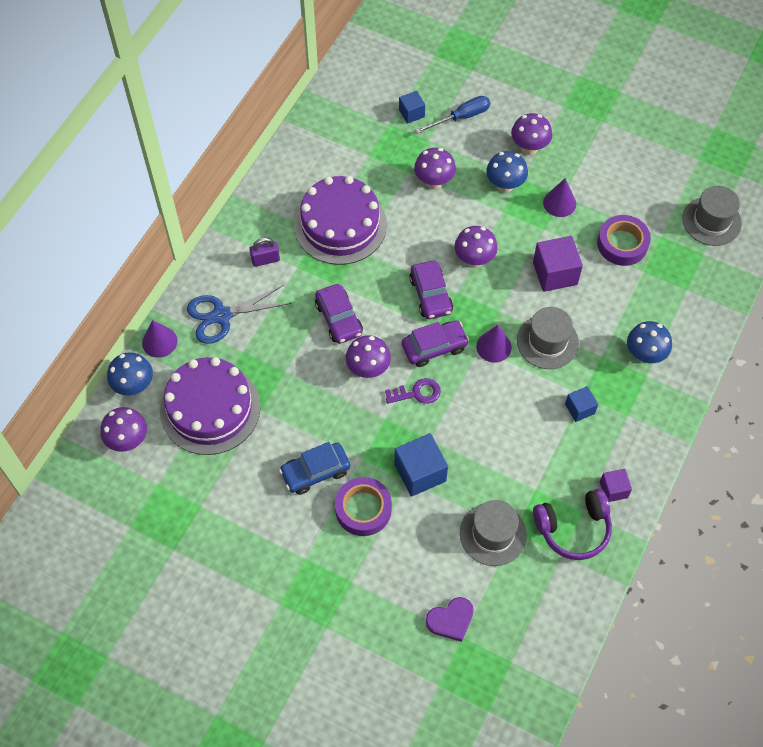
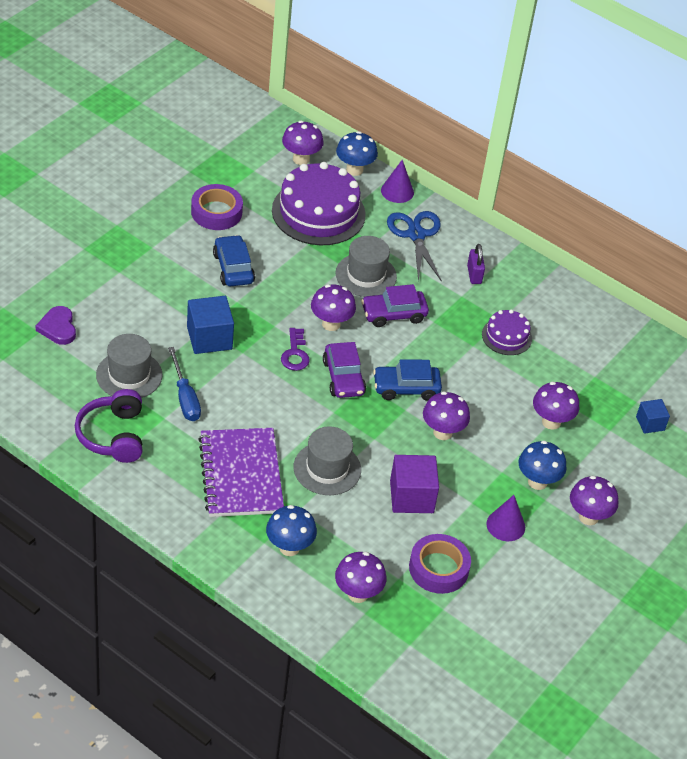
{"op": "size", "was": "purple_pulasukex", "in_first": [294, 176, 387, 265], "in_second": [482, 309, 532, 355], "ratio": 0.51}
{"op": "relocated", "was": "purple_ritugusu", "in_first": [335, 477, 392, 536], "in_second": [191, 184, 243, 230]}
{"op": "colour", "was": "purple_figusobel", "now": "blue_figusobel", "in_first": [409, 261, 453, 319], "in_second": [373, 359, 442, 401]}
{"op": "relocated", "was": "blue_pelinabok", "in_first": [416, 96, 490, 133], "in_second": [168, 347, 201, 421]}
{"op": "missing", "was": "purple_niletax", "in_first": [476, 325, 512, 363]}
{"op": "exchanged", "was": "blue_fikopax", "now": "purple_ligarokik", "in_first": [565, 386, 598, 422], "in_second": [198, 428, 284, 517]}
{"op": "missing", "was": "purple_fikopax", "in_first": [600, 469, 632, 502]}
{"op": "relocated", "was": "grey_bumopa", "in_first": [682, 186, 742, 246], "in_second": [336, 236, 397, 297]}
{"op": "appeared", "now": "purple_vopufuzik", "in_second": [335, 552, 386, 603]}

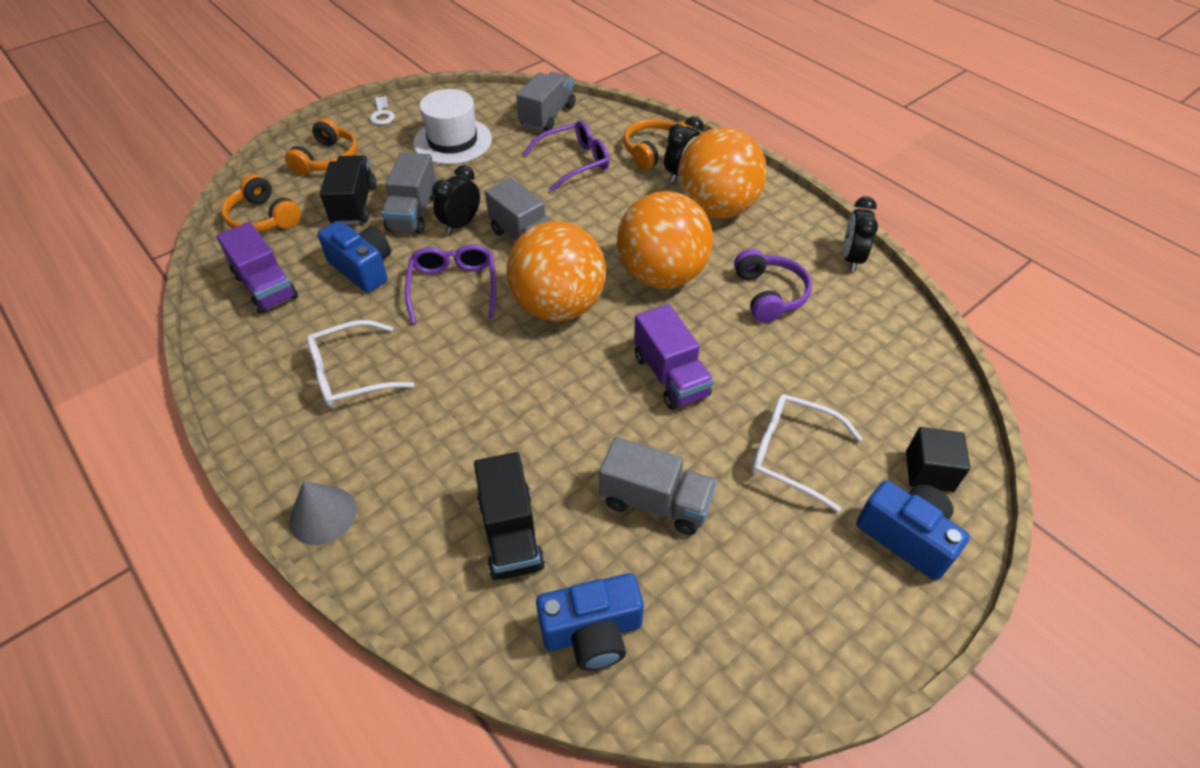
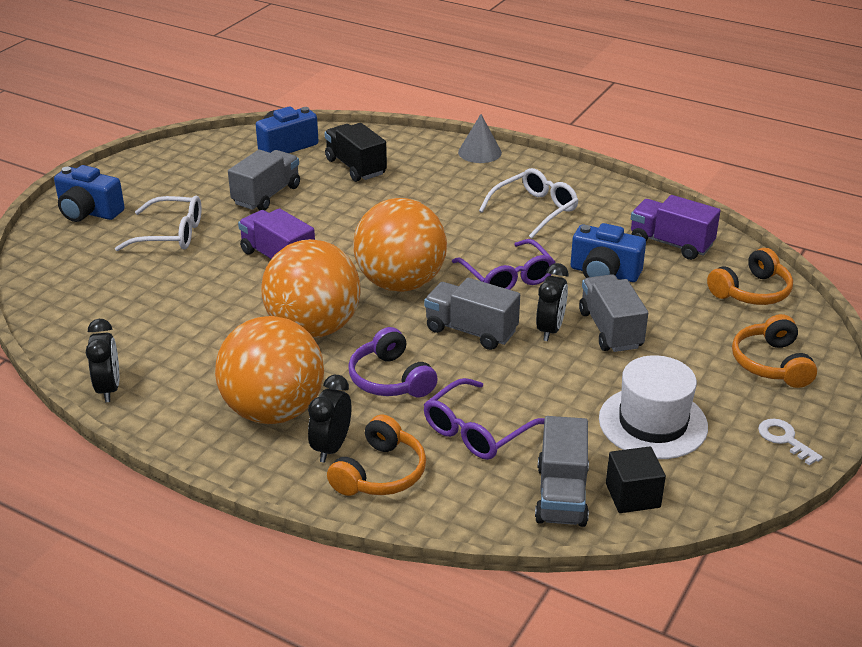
{"op": "spun", "was": "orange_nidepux", "in_first": [221, 174, 301, 232], "in_second": [707, 248, 793, 305], "clockwise": 120}
{"op": "missing", "was": "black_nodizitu", "in_first": [320, 155, 376, 225]}
{"op": "spun", "was": "grey_nodizitu", "in_first": [599, 437, 717, 535], "in_second": [228, 150, 300, 210], "clockwise": 120}
{"op": "relocated", "was": "purple_nidepux", "in_first": [734, 249, 812, 323], "in_second": [348, 327, 438, 397]}
{"op": "relocated", "was": "black_fikopax", "in_first": [906, 427, 970, 492], "in_second": [606, 446, 666, 513]}

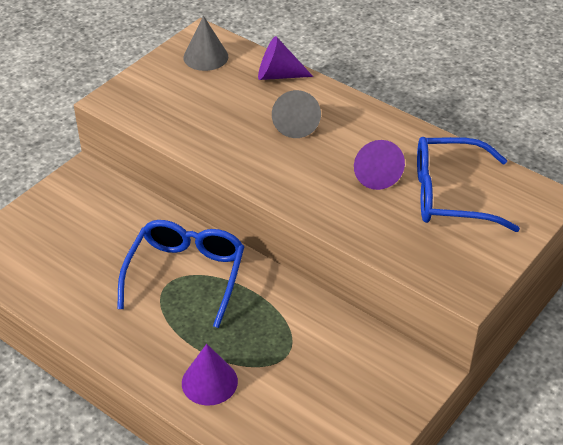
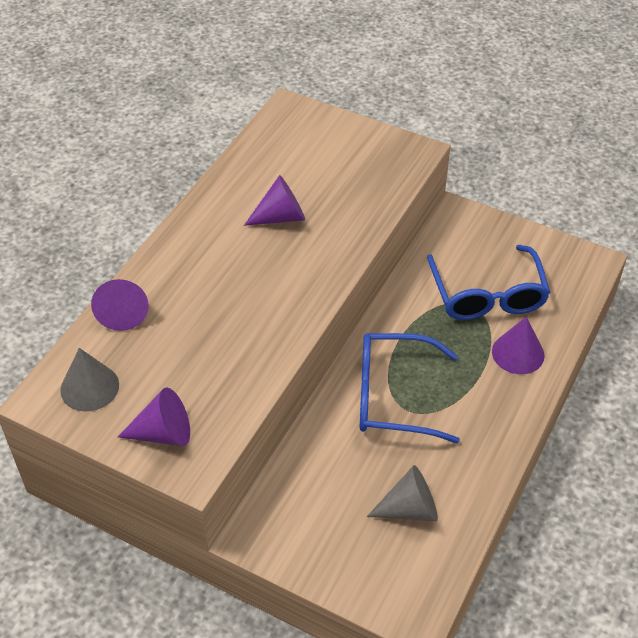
{"op": "relocated", "was": "grey_niletax", "in_first": [272, 90, 321, 138], "in_second": [367, 465, 438, 521]}
{"op": "relocated", "was": "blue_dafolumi", "in_first": [417, 137, 520, 232], "in_second": [427, 245, 550, 320]}
{"op": "appeared", "now": "purple_niletax", "in_second": [118, 387, 190, 446]}

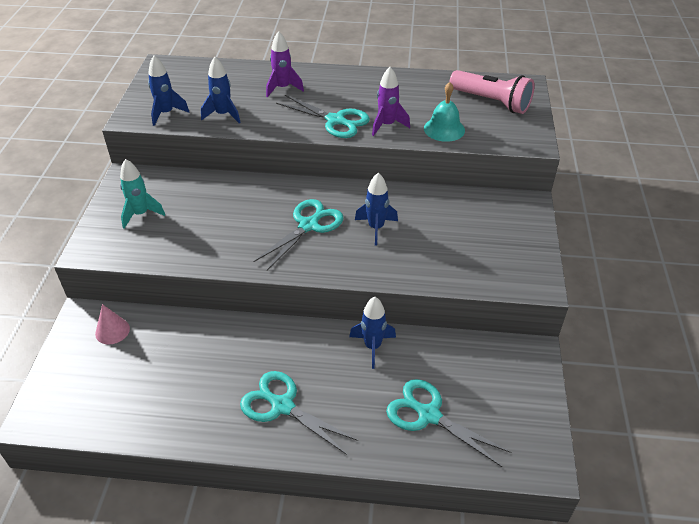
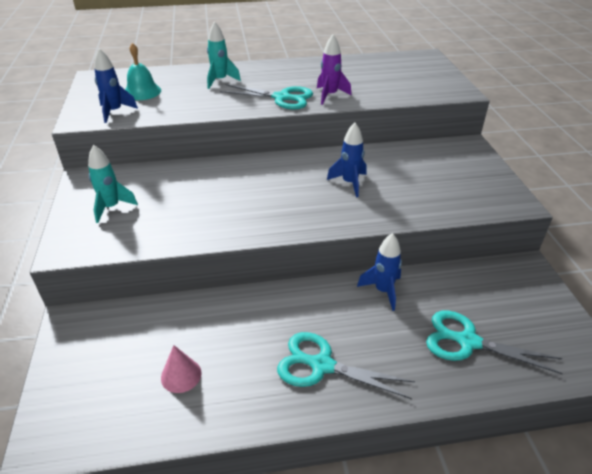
{"op": "relocated", "was": "pink_niletax", "in_first": [95, 304, 130, 345], "in_second": [161, 345, 201, 393]}
{"op": "missing", "was": "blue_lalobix", "in_first": [201, 57, 241, 123]}
{"op": "missing", "was": "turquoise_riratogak", "in_first": [253, 199, 344, 270]}
{"op": "colour", "was": "purple_lalobix", "now": "turquoise_lalobix", "in_first": [266, 31, 304, 97], "in_second": [207, 21, 241, 89]}
{"op": "relocated", "was": "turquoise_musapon", "in_first": [424, 82, 465, 142], "in_second": [125, 43, 161, 100]}
{"op": "missing", "was": "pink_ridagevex", "in_first": [449, 70, 535, 114]}

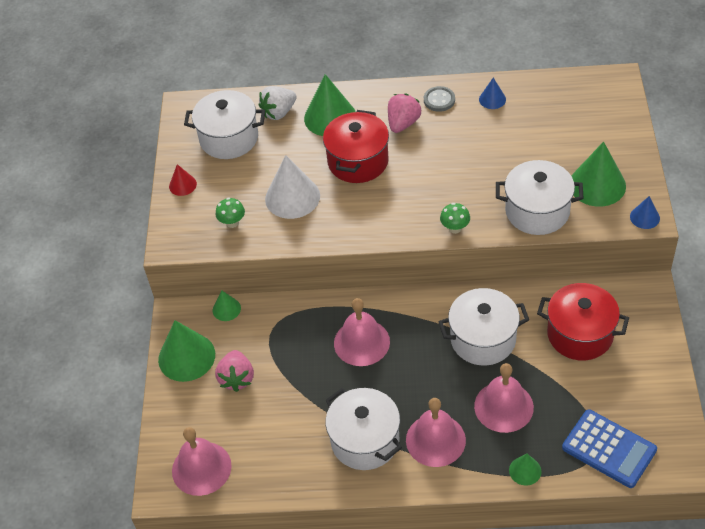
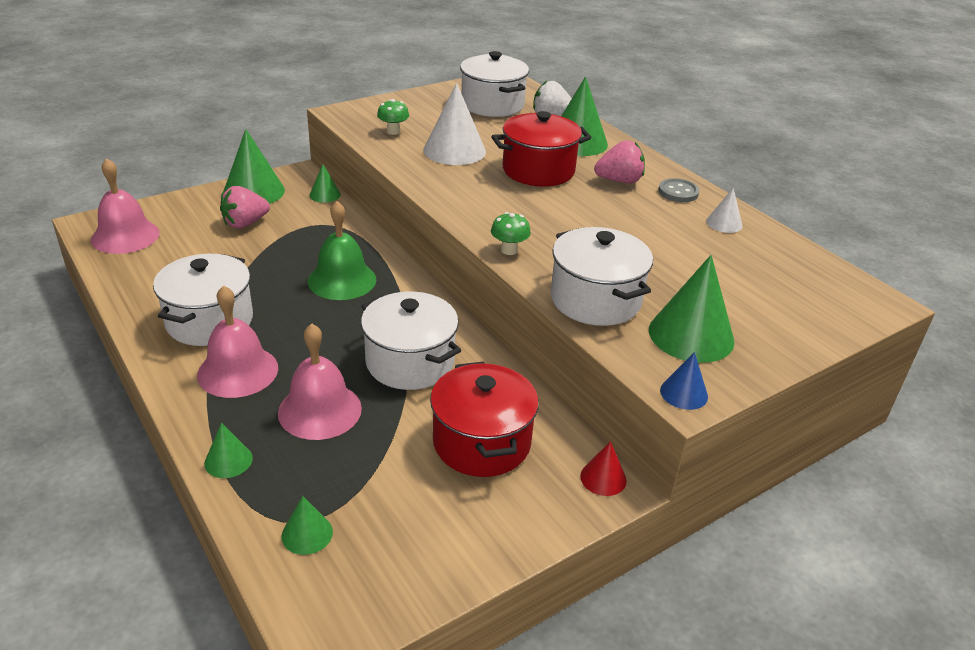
{"op": "relocated", "was": "red_niletax", "in_first": [169, 164, 197, 196], "in_second": [580, 441, 627, 496]}
{"op": "colour", "was": "pink_musapon", "now": "green_musapon", "in_first": [334, 298, 390, 366], "in_second": [308, 201, 376, 300]}
{"op": "colour", "was": "blue_niletax", "now": "white_niletax", "in_first": [479, 78, 506, 109], "in_second": [706, 188, 743, 233]}
{"op": "exchanged", "was": "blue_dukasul", "now": "green_niletax", "in_first": [562, 409, 657, 488], "in_second": [282, 496, 333, 555]}

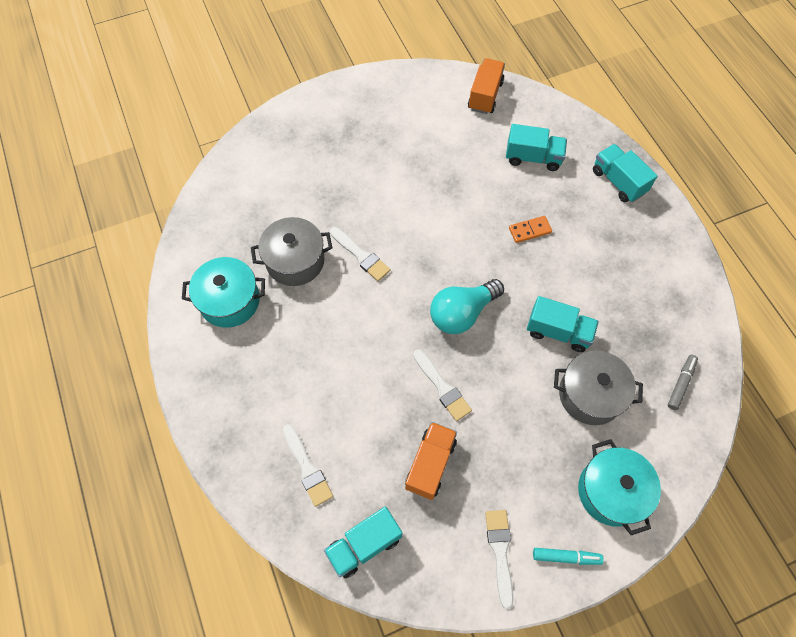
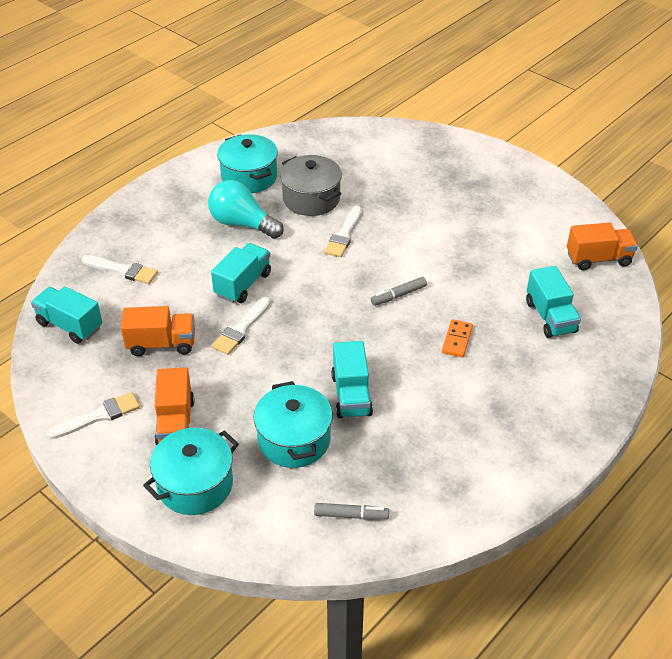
{"op": "spun", "was": "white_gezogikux", "in_first": [283, 424, 333, 507], "in_second": [82, 255, 158, 284], "clockwise": -105}
{"op": "relocated", "was": "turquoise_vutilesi", "in_first": [430, 279, 504, 334], "in_second": [208, 180, 284, 239]}
{"op": "spun", "was": "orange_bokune", "in_first": [509, 216, 552, 243], "in_second": [442, 319, 473, 357], "clockwise": 60}
{"op": "missing", "was": "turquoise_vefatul", "in_first": [533, 548, 604, 565]}
{"op": "colour", "was": "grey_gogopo", "now": "turquoise_gogopo", "in_first": [554, 351, 643, 425], "in_second": [253, 381, 333, 468]}
{"op": "relocated", "was": "turquoise_nodizitu", "in_first": [593, 144, 657, 202], "in_second": [211, 243, 271, 303]}
{"op": "appeared", "now": "orange_nodizitu", "in_second": [155, 367, 194, 446]}
{"op": "appeared", "now": "grey_vefatul", "in_second": [371, 277, 427, 306]}

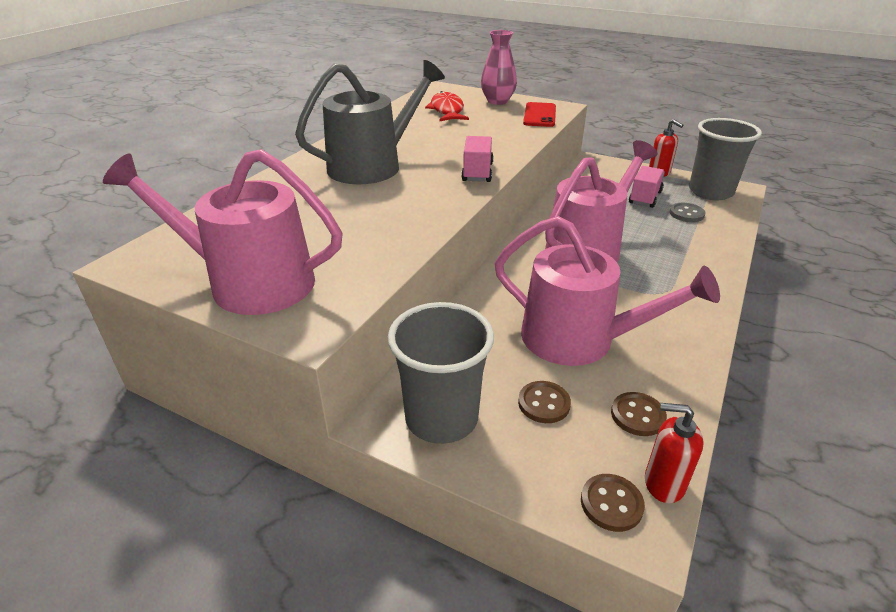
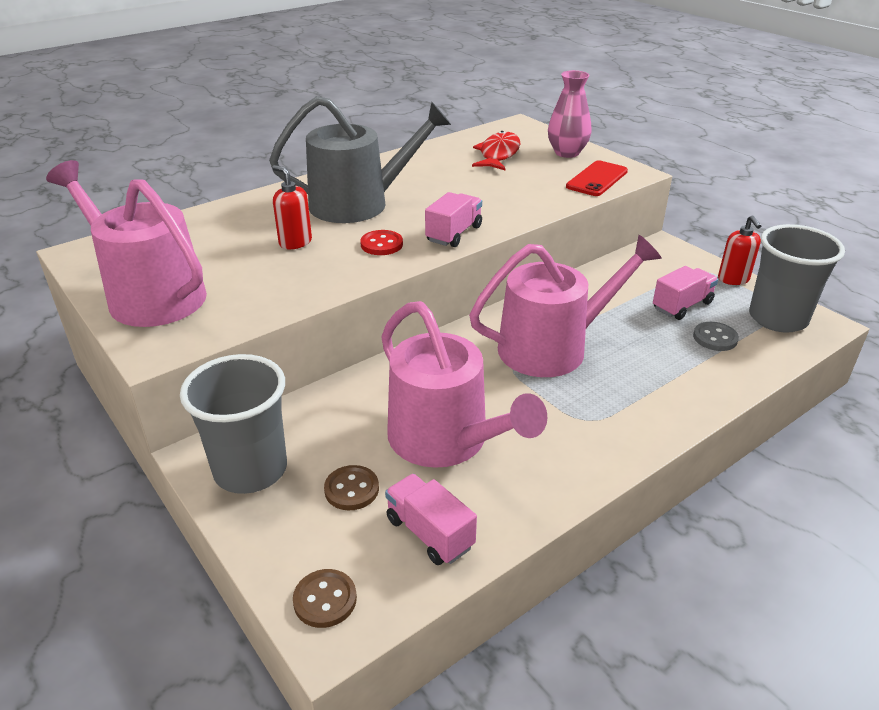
{"op": "exchanged", "was": "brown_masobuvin", "now": "pink_nodizitu", "in_first": [611, 392, 667, 436], "in_second": [385, 474, 477, 565]}
{"op": "relocated", "was": "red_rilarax", "in_first": [645, 403, 704, 503], "in_second": [272, 165, 312, 249]}
{"op": "appeared", "now": "red_masobuvin", "in_second": [360, 230, 403, 255]}

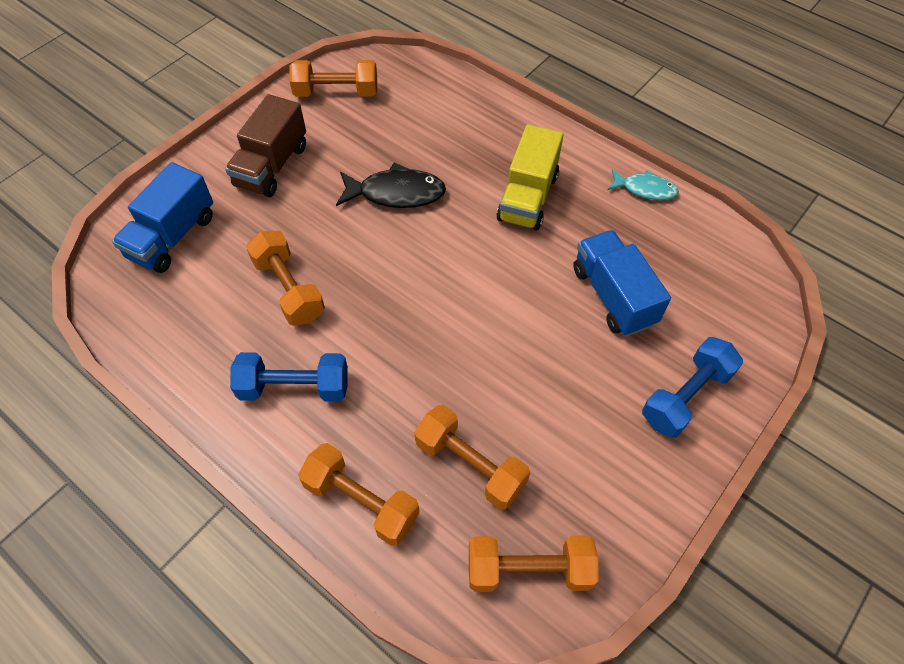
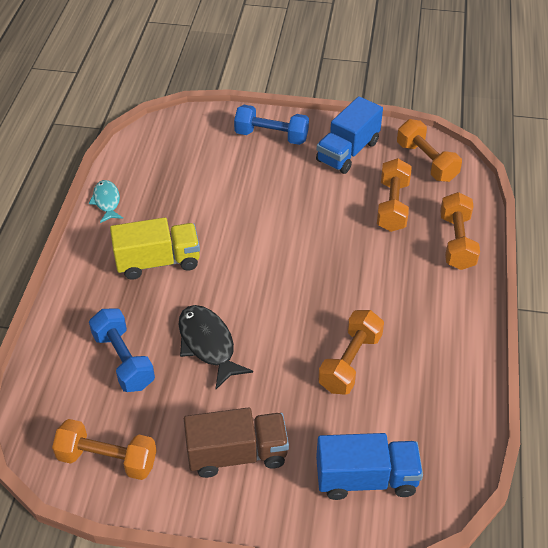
{"op": "relocated", "was": "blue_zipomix", "in_first": [230, 352, 348, 402], "in_second": [89, 308, 155, 392]}
{"op": "spun", "was": "orange_zipomix", "in_first": [289, 60, 377, 97], "in_second": [52, 419, 157, 480], "clockwise": -45}
{"op": "relocated", "was": "blue_nodizitu", "in_first": [573, 230, 671, 336], "in_second": [316, 96, 383, 174]}

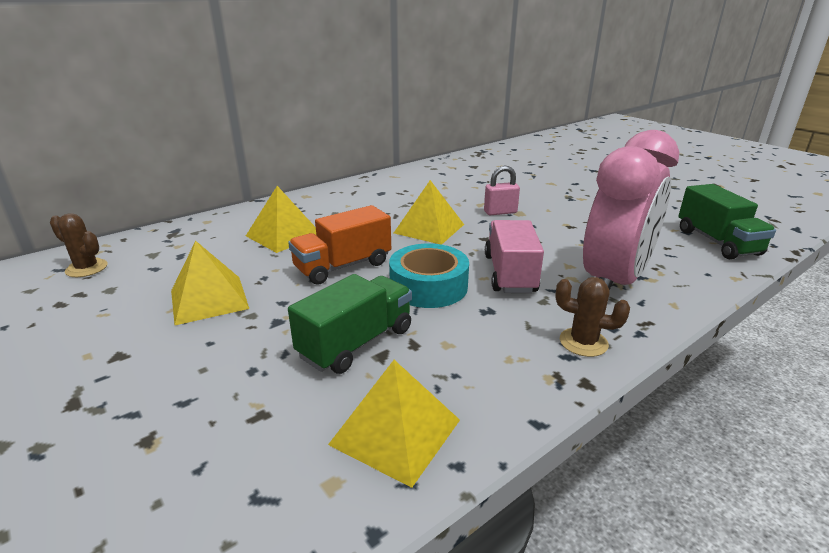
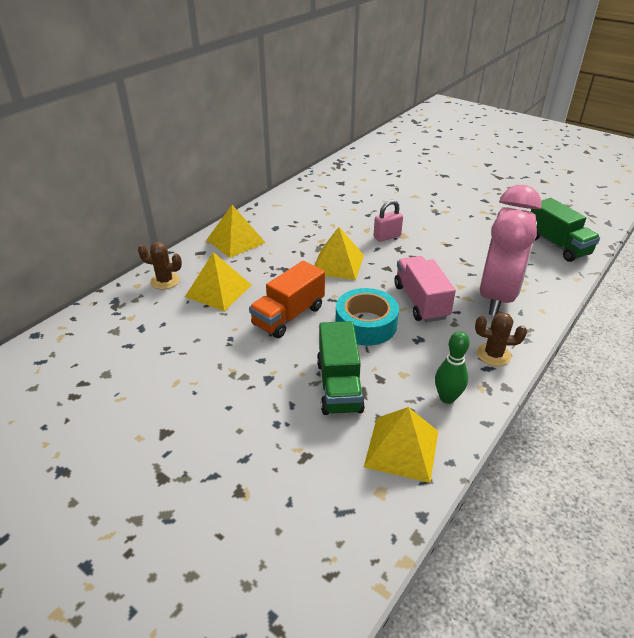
{"op": "relocated", "was": "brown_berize", "in_first": [50, 213, 107, 277], "in_second": [138, 242, 182, 289]}
{"op": "relocated", "was": "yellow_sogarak", "in_first": [171, 241, 249, 325], "in_second": [207, 205, 266, 258]}
{"op": "spun", "was": "green_nodizitu", "in_first": [288, 274, 412, 374], "in_second": [317, 321, 365, 415], "clockwise": 150}
{"op": "appeared", "now": "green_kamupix", "in_second": [435, 331, 470, 404]}

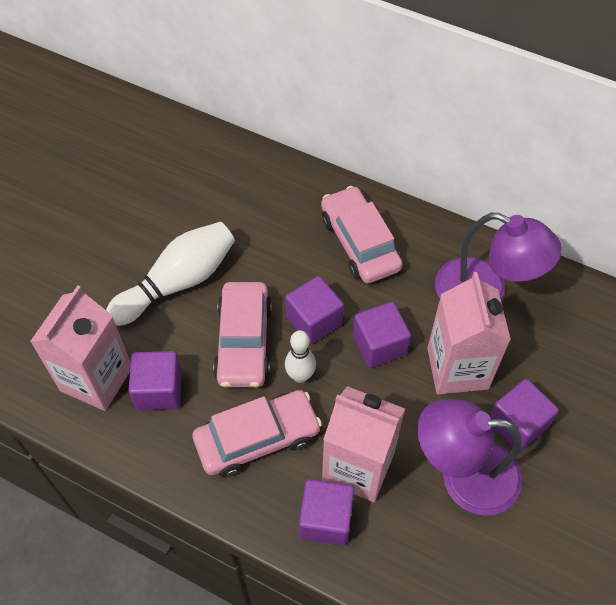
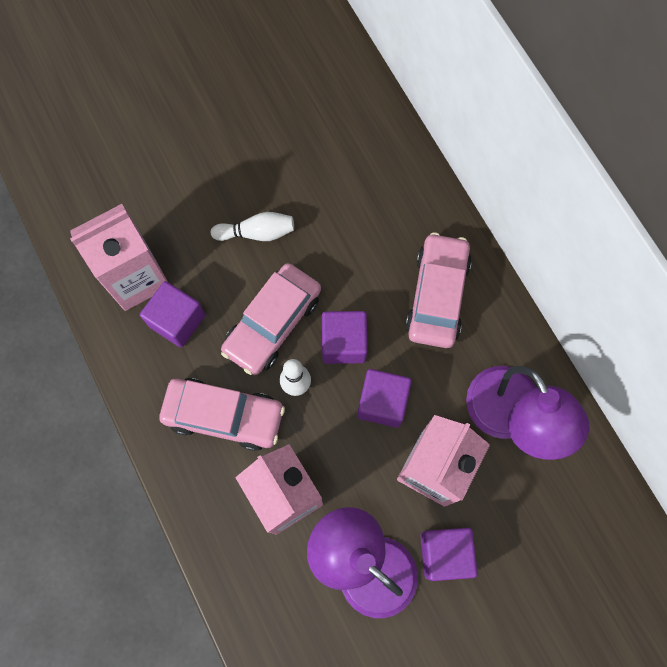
{"op": "size", "was": "white_kamupix", "in_first": [106, 222, 235, 326], "in_second": [211, 212, 294, 241], "ratio": 0.57}
{"op": "missing", "was": "purple_fikopax", "in_first": [299, 479, 354, 545]}

